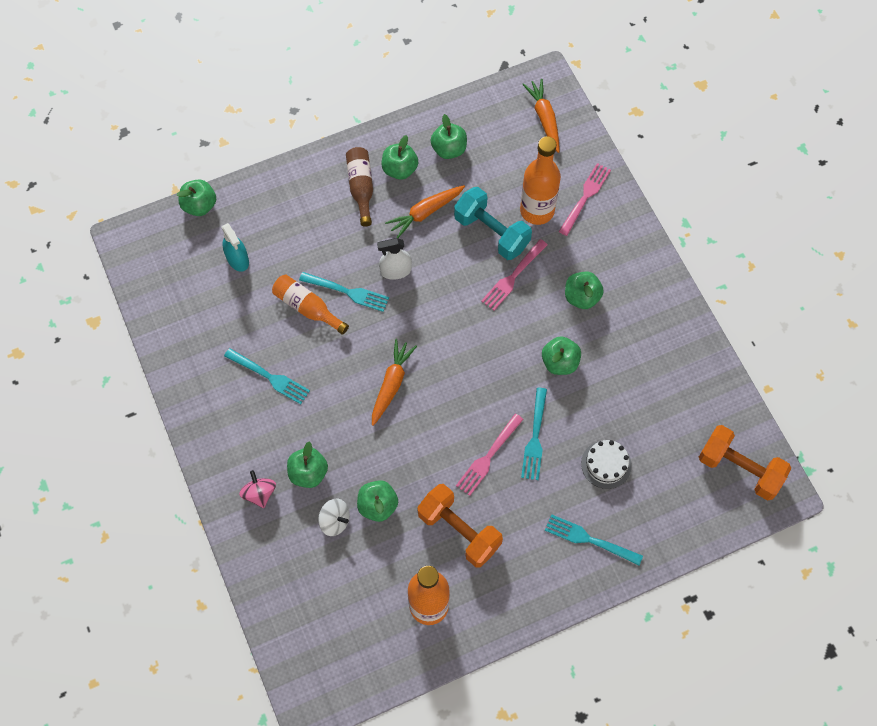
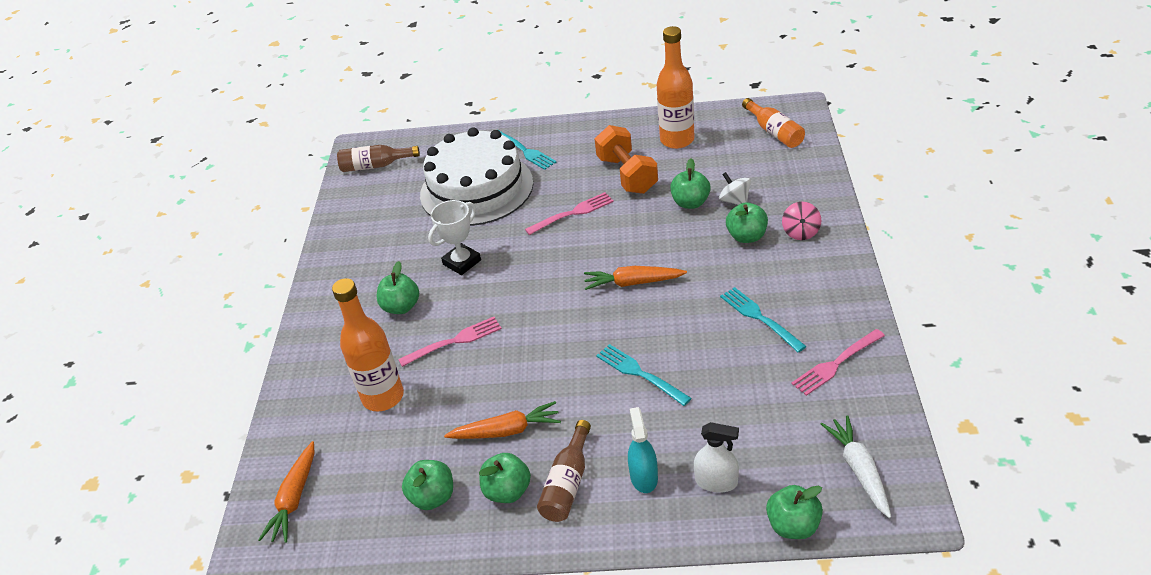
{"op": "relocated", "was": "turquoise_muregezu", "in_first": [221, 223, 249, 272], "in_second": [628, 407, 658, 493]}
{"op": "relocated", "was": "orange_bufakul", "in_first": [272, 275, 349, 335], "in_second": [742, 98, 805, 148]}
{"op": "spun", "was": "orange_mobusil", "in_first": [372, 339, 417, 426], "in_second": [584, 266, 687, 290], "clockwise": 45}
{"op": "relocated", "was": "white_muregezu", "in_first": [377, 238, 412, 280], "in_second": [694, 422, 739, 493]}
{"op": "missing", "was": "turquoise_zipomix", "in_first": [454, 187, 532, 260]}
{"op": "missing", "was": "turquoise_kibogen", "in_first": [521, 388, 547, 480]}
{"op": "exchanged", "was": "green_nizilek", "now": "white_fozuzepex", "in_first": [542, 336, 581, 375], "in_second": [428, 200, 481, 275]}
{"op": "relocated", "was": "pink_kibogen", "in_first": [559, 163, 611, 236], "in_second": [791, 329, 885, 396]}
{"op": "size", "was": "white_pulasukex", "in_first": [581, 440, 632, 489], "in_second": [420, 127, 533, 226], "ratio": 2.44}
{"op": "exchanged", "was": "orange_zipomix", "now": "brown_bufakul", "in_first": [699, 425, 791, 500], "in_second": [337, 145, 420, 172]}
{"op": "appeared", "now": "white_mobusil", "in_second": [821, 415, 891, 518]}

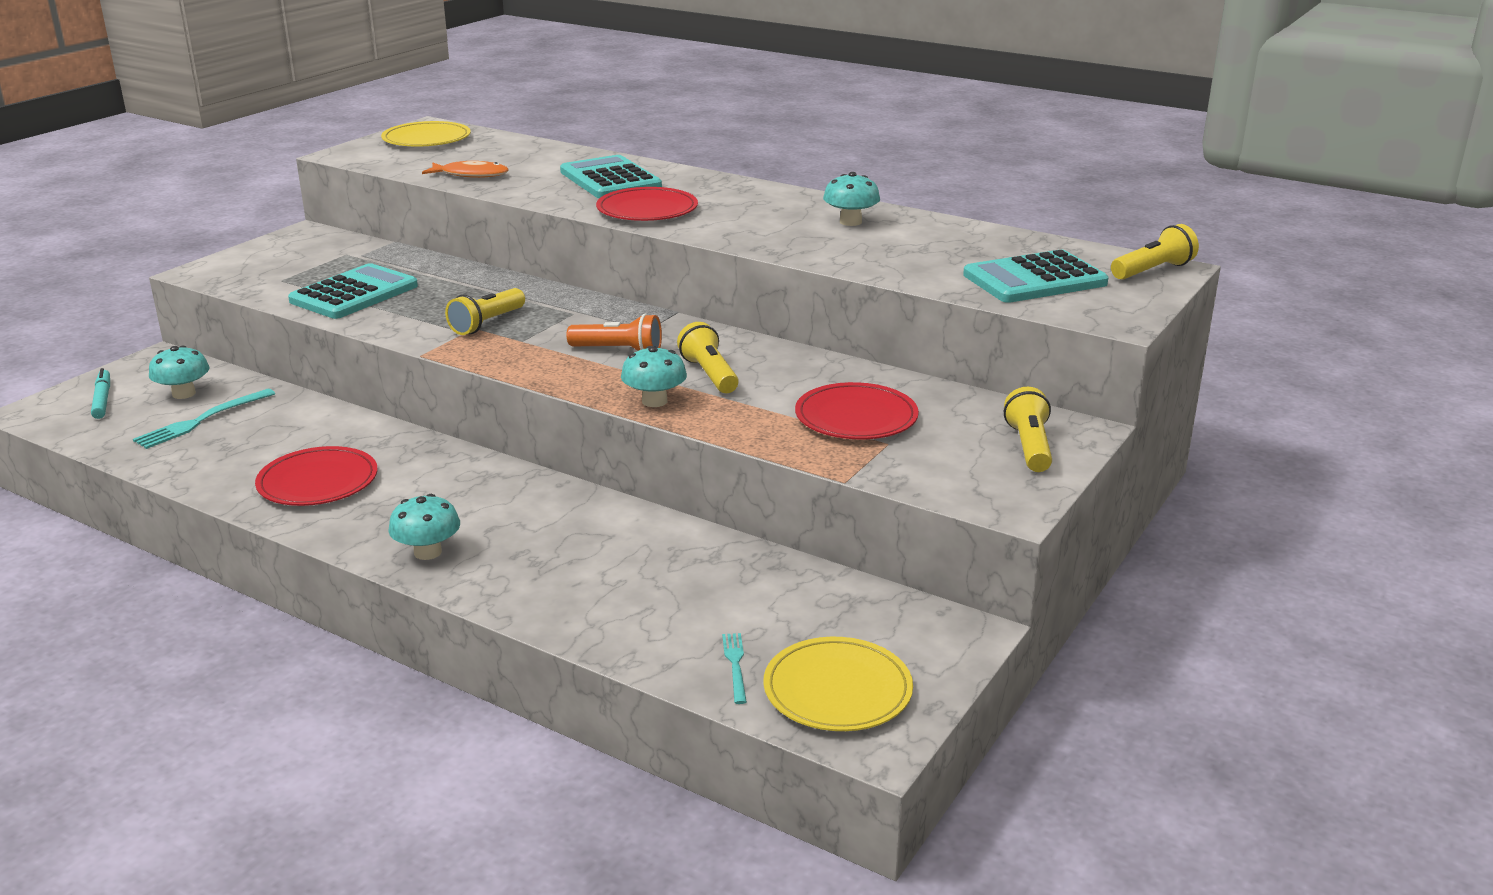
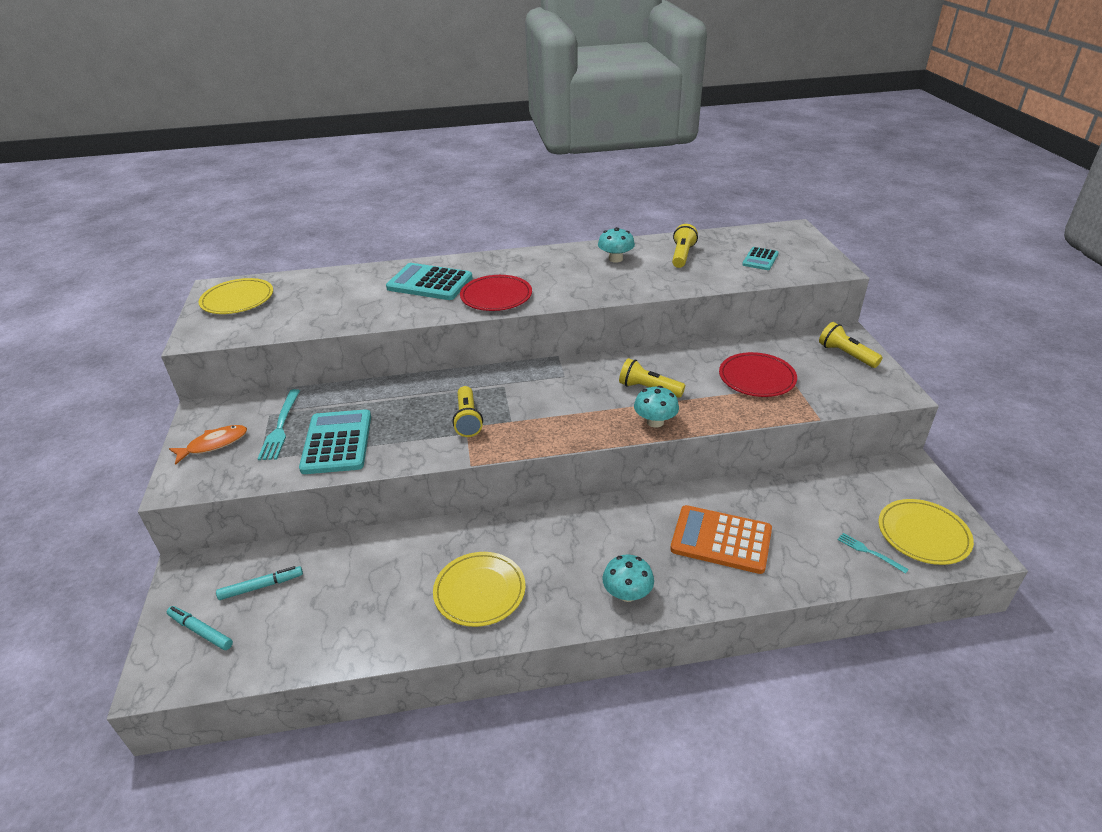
{"op": "relocated", "was": "turquoise_kibogen", "in_first": [133, 389, 275, 449], "in_second": [257, 389, 300, 460]}
{"op": "exchanged", "was": "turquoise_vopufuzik", "now": "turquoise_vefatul", "in_first": [149, 346, 210, 399], "in_second": [216, 566, 303, 600]}
{"op": "colour", "was": "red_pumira", "now": "yellow_pumira", "in_first": [255, 446, 378, 506], "in_second": [433, 552, 525, 627]}
{"op": "relocated", "was": "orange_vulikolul", "in_first": [422, 161, 509, 178], "in_second": [169, 425, 247, 465]}
{"op": "missing", "was": "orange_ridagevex", "in_first": [567, 314, 662, 351]}
{"op": "size", "was": "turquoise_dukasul", "in_first": [963, 250, 1109, 303], "in_second": [742, 247, 779, 270], "ratio": 0.55}
{"op": "relocated", "was": "yellow_ridagevex", "in_first": [1111, 224, 1199, 280], "in_second": [672, 224, 698, 268]}
{"op": "appeared", "now": "orange_dukasul", "in_second": [670, 505, 772, 574]}

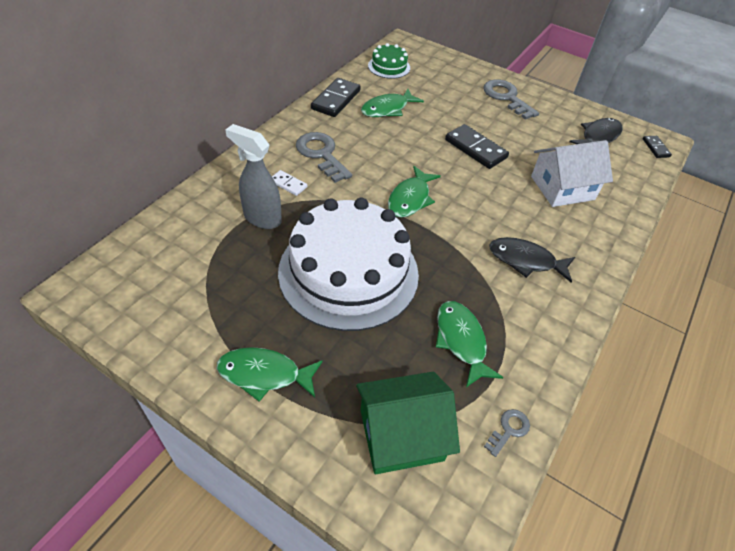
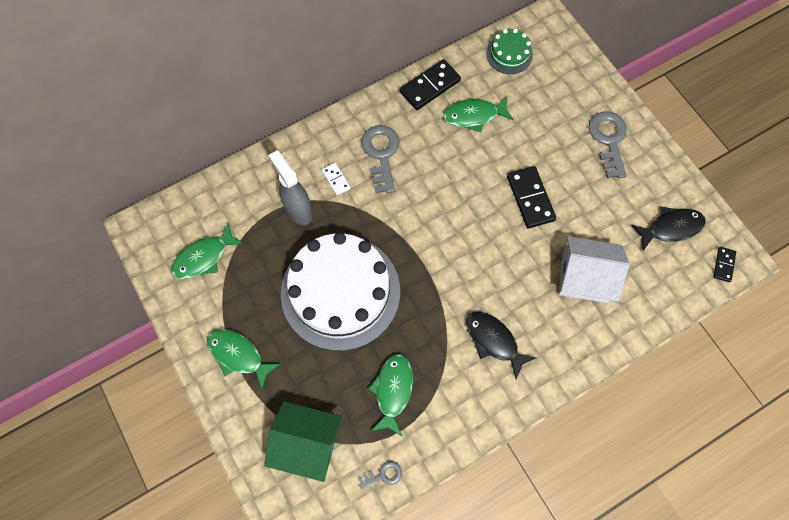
{"op": "relocated", "was": "green_vulikolul", "in_first": [388, 166, 441, 218], "in_second": [171, 222, 244, 279]}

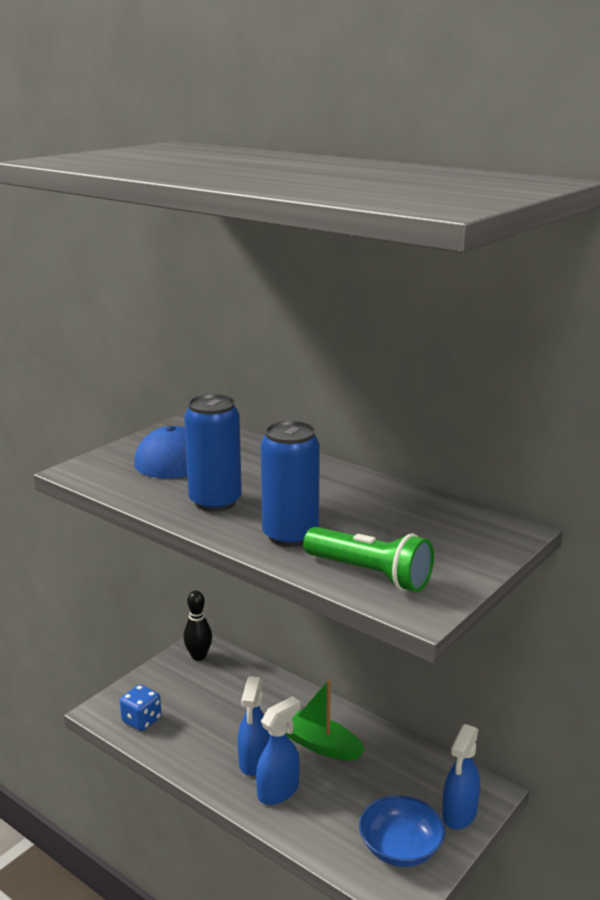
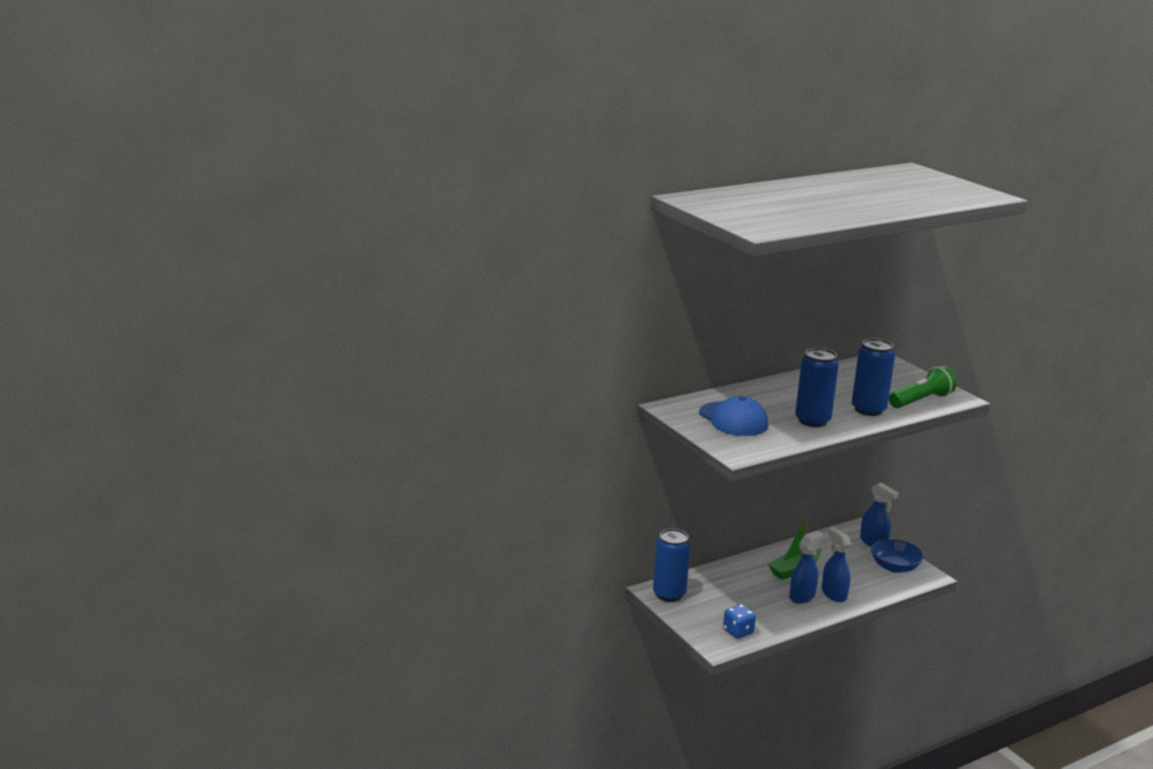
{"op": "exchanged", "was": "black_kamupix", "now": "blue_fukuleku", "in_first": [183, 590, 212, 661], "in_second": [653, 529, 690, 602]}
{"op": "spun", "was": "blue_muregezu", "in_first": [238, 676, 270, 776], "in_second": [789, 531, 823, 604], "clockwise": -75}

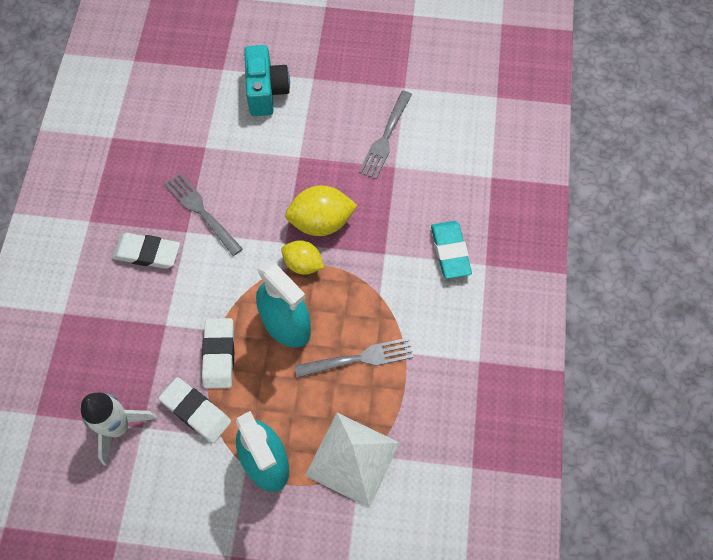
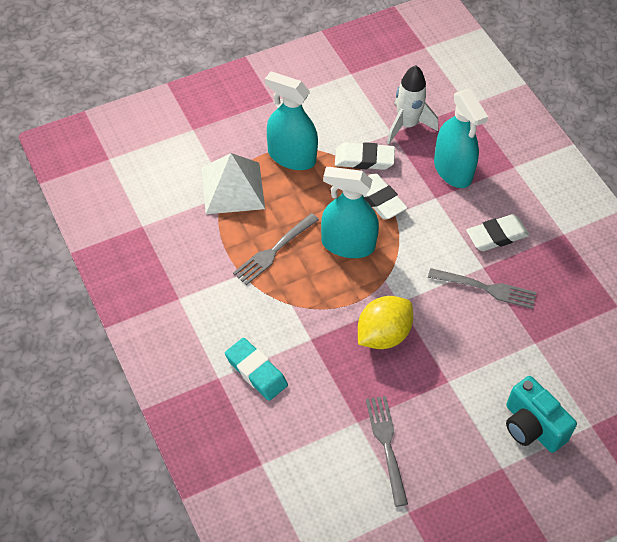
{"op": "missing", "was": "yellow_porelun", "in_first": [281, 240, 324, 275]}
{"op": "appeared", "now": "turquoise_muregezu", "in_second": [434, 89, 488, 188]}

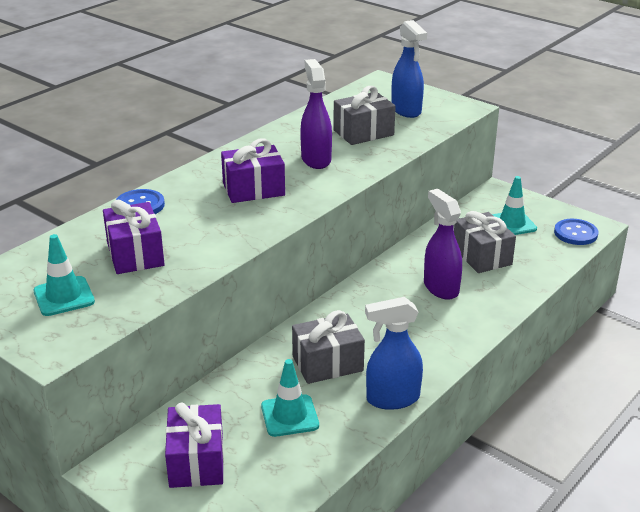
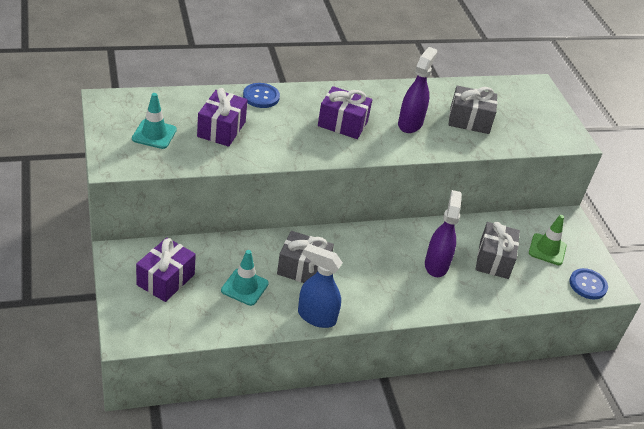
{"op": "missing", "was": "blue_muregezu", "in_first": [391, 20, 427, 118]}
{"op": "colour", "was": "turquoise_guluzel", "now": "green_guluzel", "in_first": [492, 176, 537, 235], "in_second": [529, 215, 566, 265]}

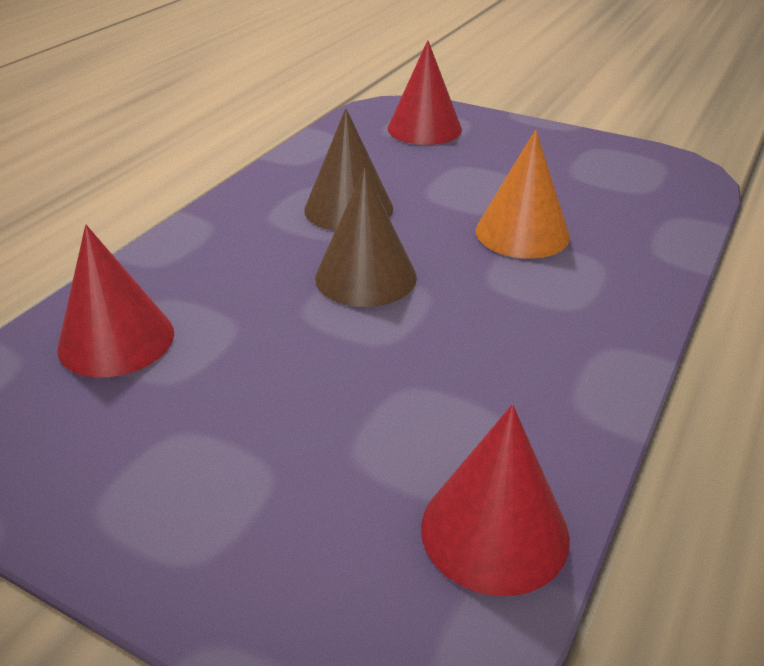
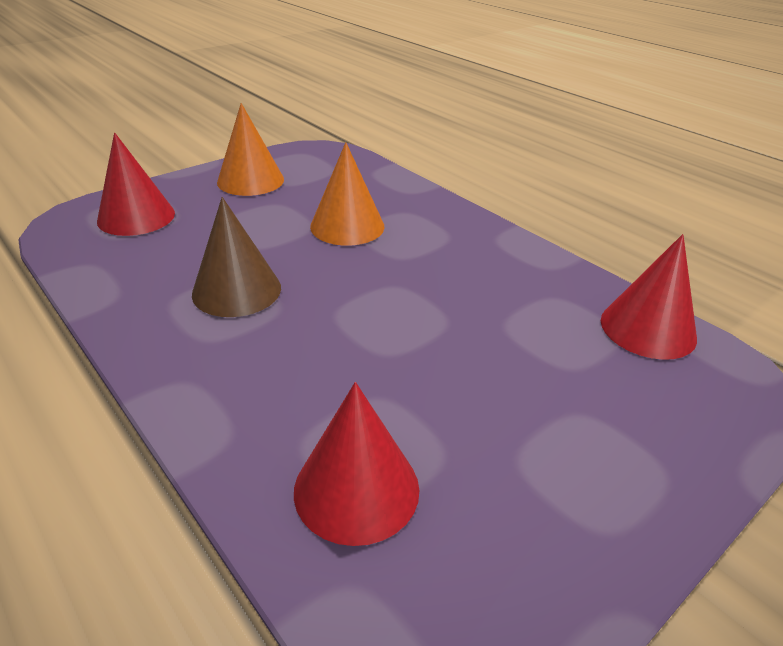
{"op": "missing", "was": "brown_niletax", "in_first": [315, 168, 417, 307]}
{"op": "appeared", "now": "orange_niletax", "in_second": [217, 103, 284, 196]}

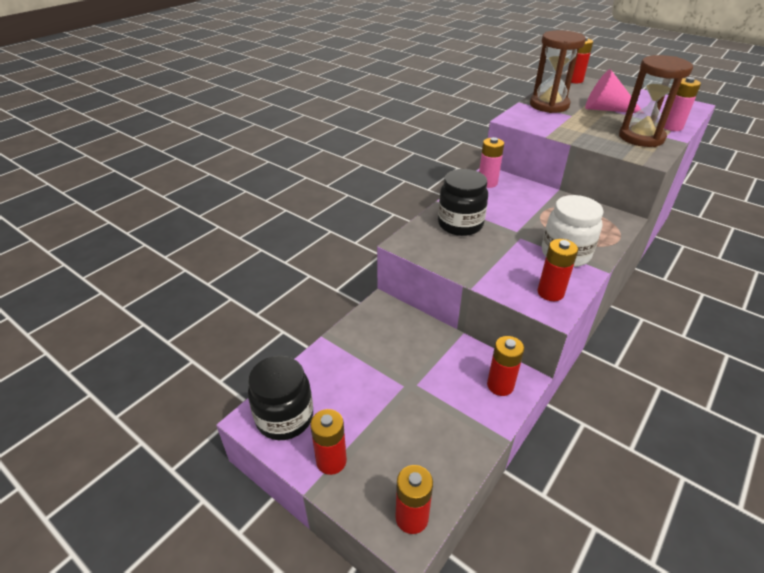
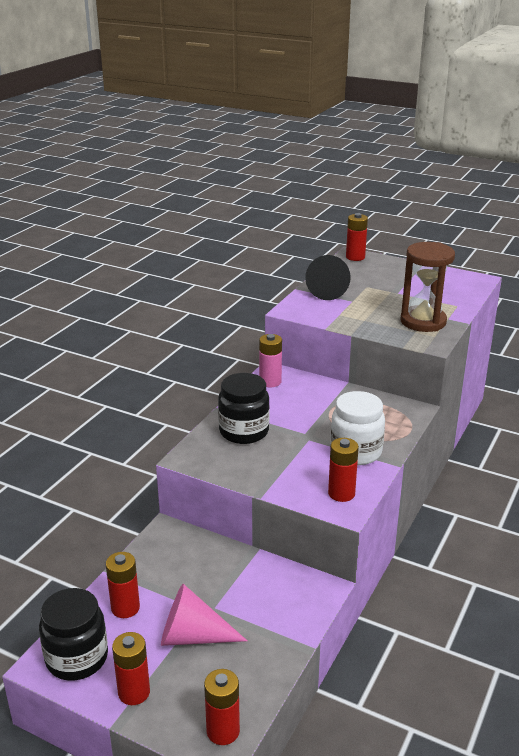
{"op": "relocated", "was": "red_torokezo", "in_first": [487, 336, 524, 396], "in_second": [106, 552, 140, 618]}
{"op": "exchanged", "was": "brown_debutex", "now": "black_niletax", "in_first": [530, 30, 586, 113], "in_second": [305, 255, 351, 300]}
{"op": "relocated", "was": "pink_niletax", "in_first": [585, 69, 641, 113], "in_second": [161, 584, 247, 646]}
{"op": "missing", "was": "pink_torokezo", "in_first": [664, 77, 701, 131]}

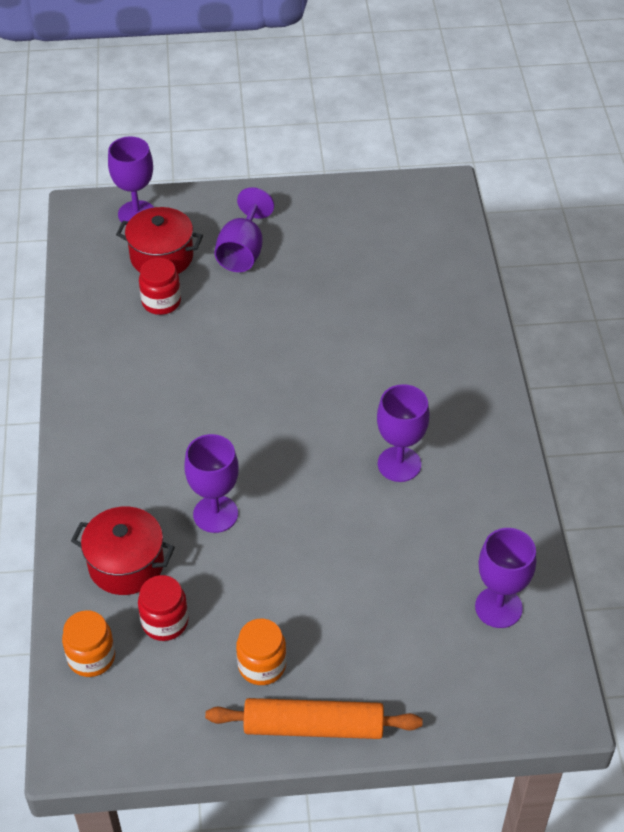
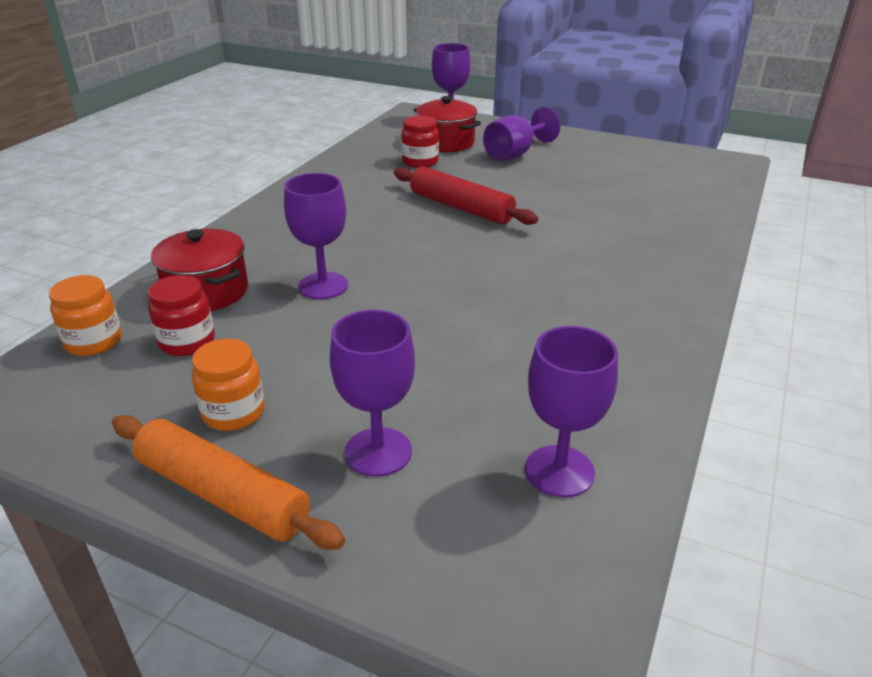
{"op": "relocated", "was": "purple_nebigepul", "in_first": [377, 384, 430, 482], "in_second": [330, 310, 415, 477]}
{"op": "appeared", "now": "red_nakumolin", "in_second": [394, 166, 538, 225]}

